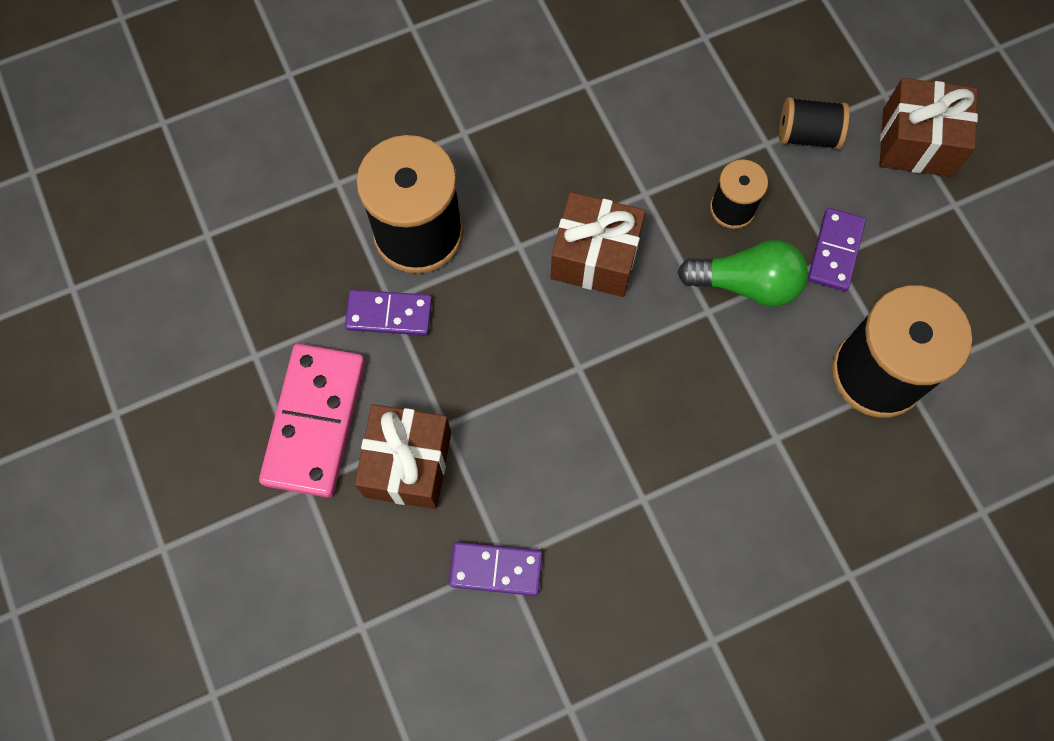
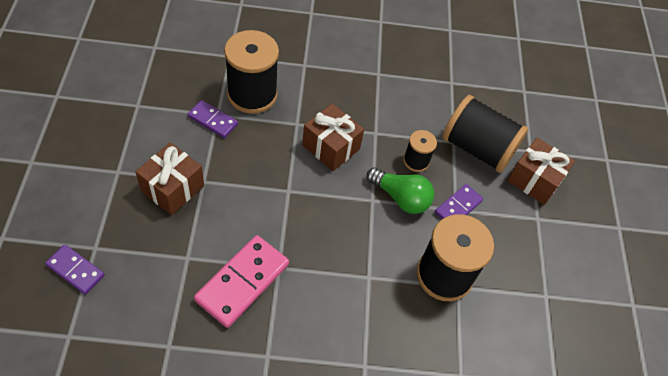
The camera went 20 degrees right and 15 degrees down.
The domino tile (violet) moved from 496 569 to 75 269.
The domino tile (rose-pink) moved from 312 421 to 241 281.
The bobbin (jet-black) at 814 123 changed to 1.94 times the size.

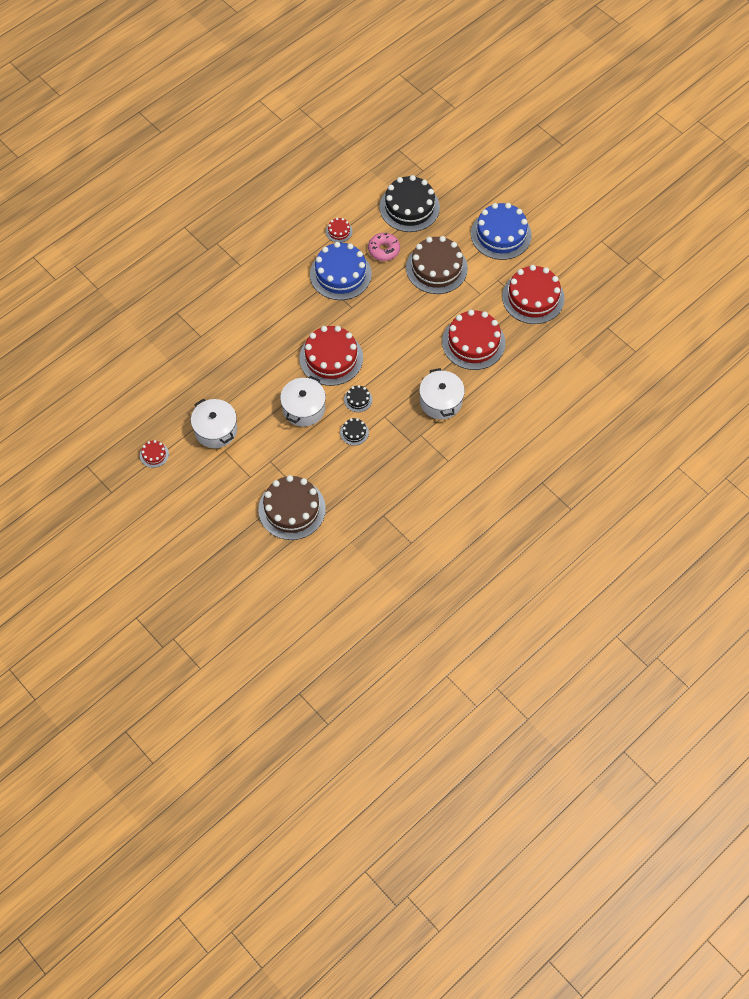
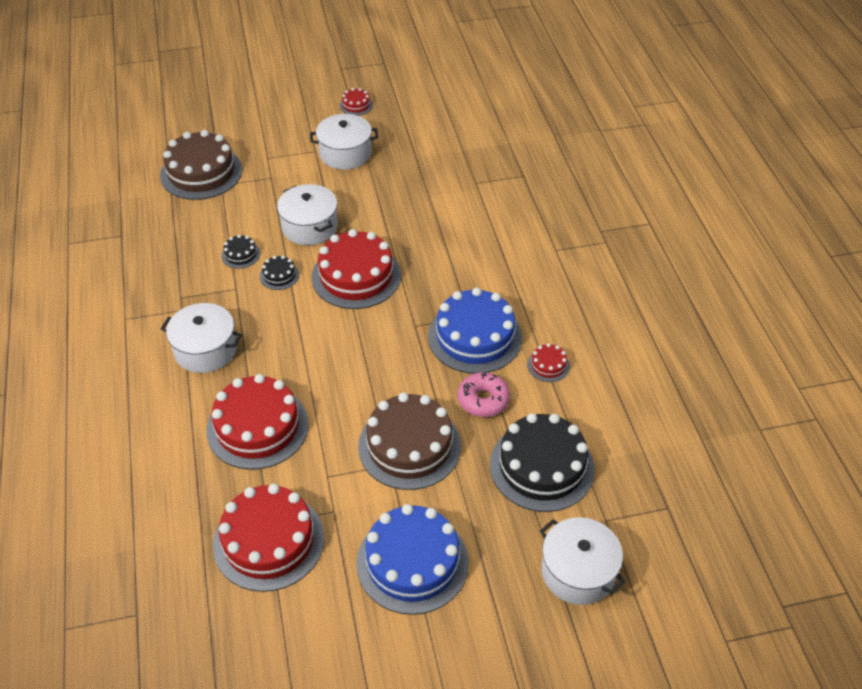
The camera went 120 degrees right and 15 degrees down.
The cooking pot (snow-white) at 583 561 appeared.

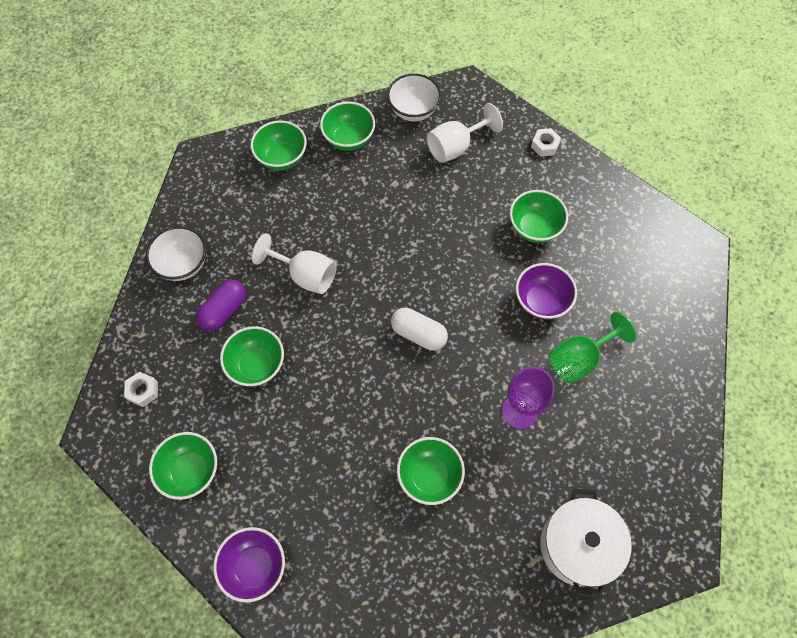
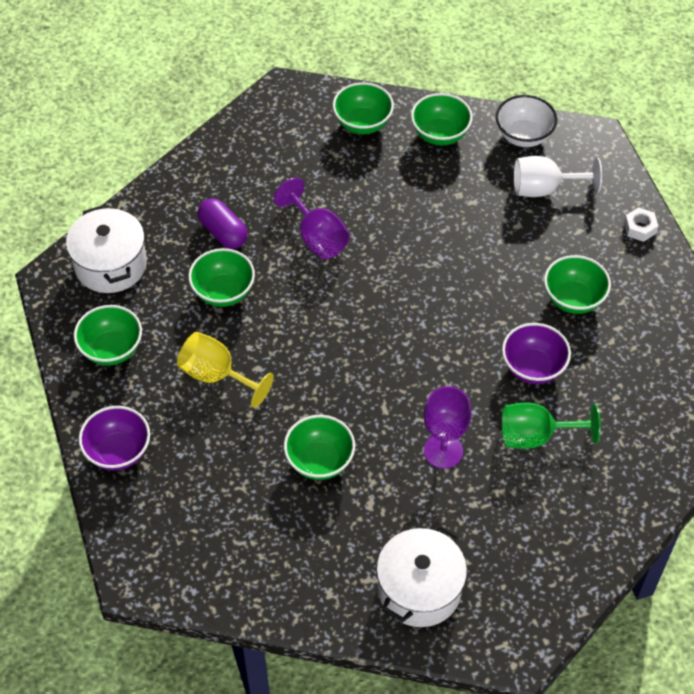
The camera went 30 degrees right and 10 degrees down.
The hexagon nut (snow-white) at 141 389 was replaced by the cooking pot (snow-white) at 106 249.
The goblet (golden) at 225 370 appeared.
The pill (violet) at 221 305 turned 75 degrees clockwise.
The goblet (snow-white) at 294 263 became the goblet (violet) at 312 218.
The deep dish (snow-white) at 176 253 disappeared.
The pill (snow-white) at 419 329 disappeared.

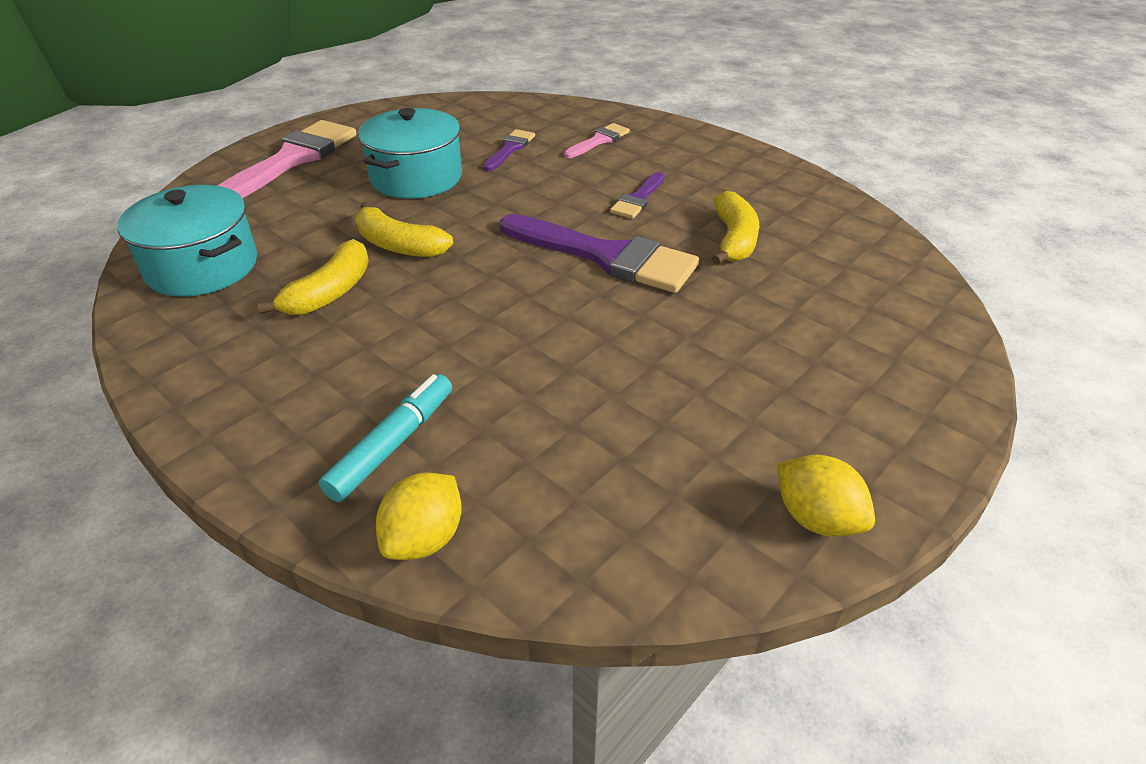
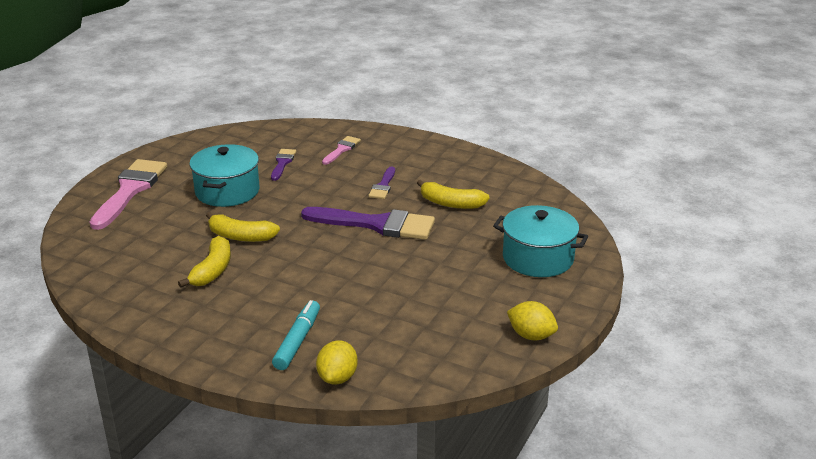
The camera went 15 degrees left and 10 degrees down.
The banana (golden) at 735 228 turned 120 degrees clockwise.
The cooking pot (aqua) moved from 187 240 to 540 241.

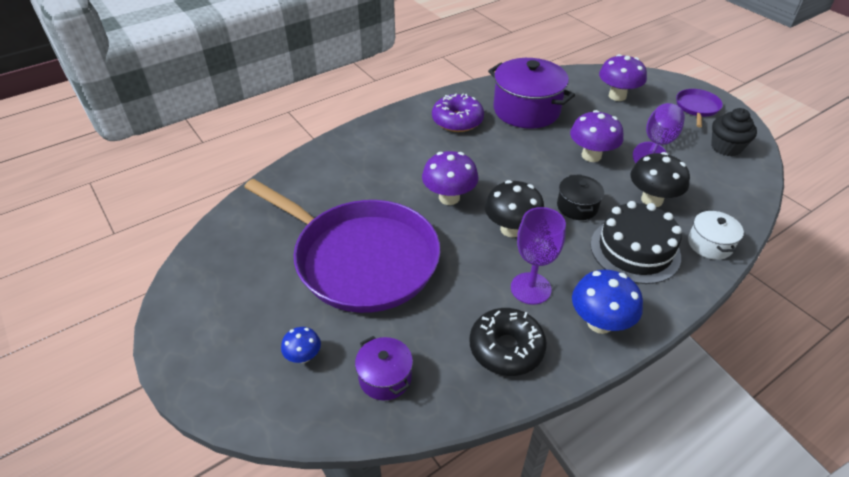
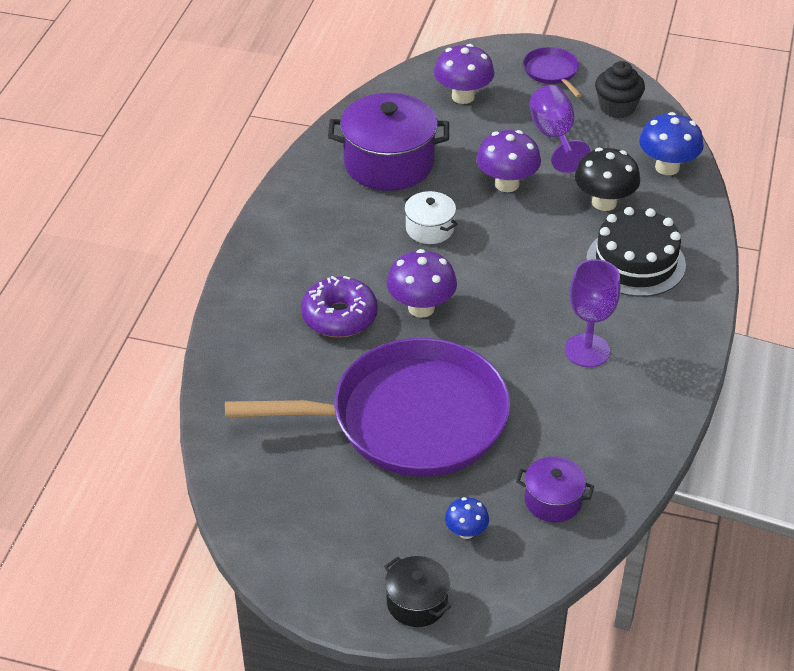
The camera went 40 degrees left and 0 degrees up.
The glazed donut (violet) moved from 458 113 to 339 306.
The cooking pot (jet-black) moved from 580 197 to 417 591.
The cooking pot (snow-white) moved from 716 235 to 430 217.
The fungus (cobalt) moved from 607 301 to 671 143.
The glazed donut (jet-black) at 508 342 disappeared.
The fungus (jet-black) at 514 208 disappeared.

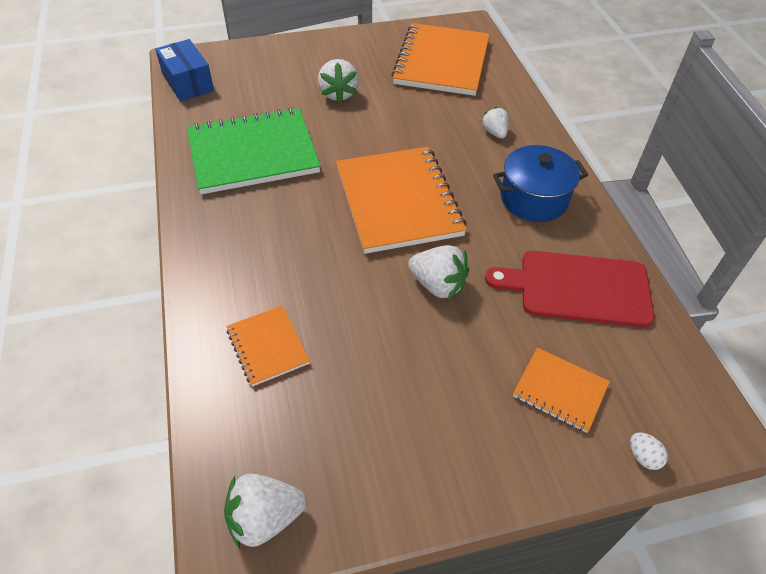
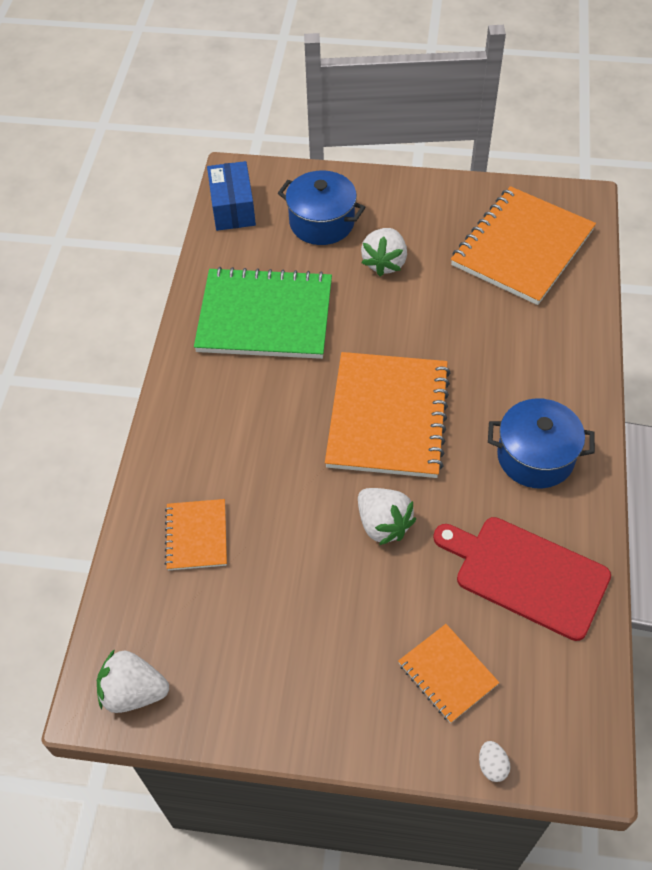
The camera went 25 degrees right and 5 degrees up.
The cooking pot (cobalt) at 322 207 appeared.
The toy strawberry (snow-white) at 495 123 disappeared.

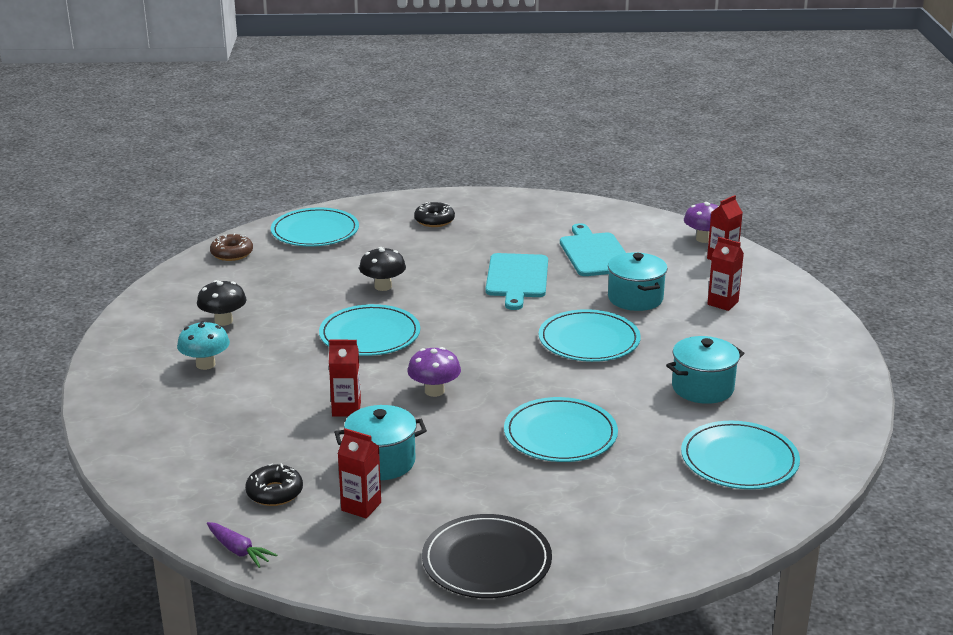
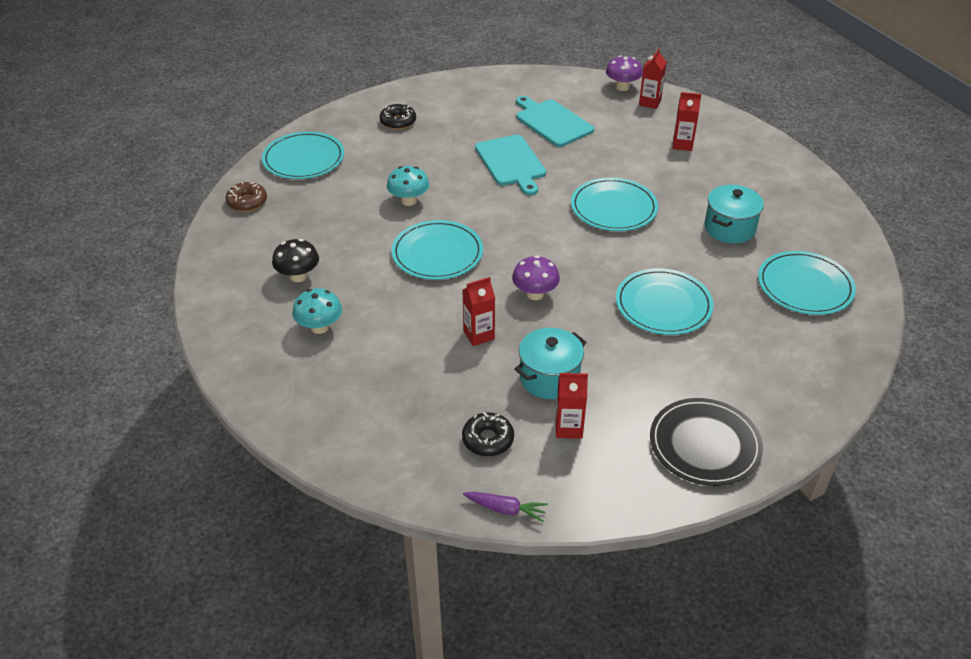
The camera went 25 degrees left and 15 degrees up.
The fungus (jet-black) at 382 269 became the fungus (aqua) at 408 186.
The cooking pot (aqua) at 638 281 disappeared.

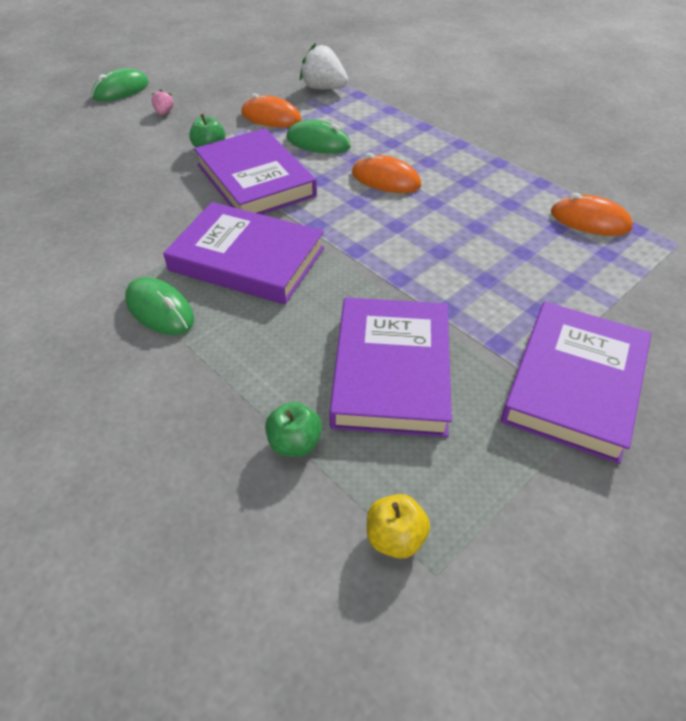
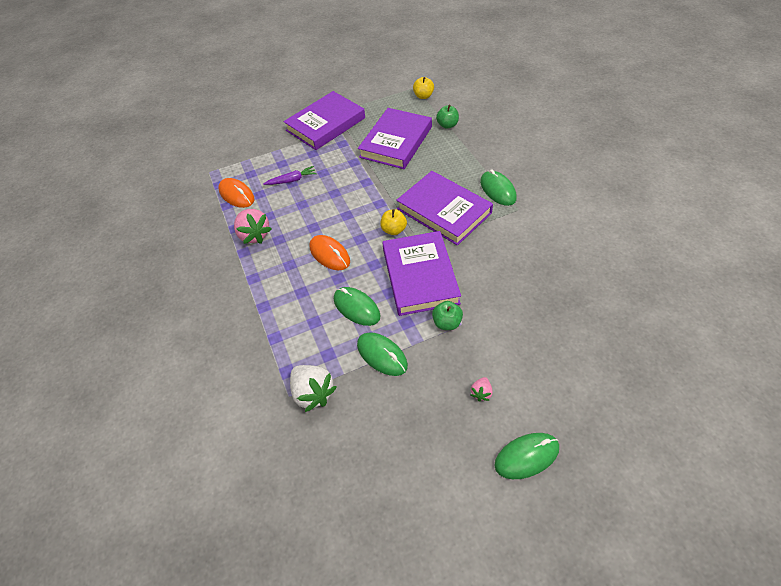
The camera went 155 degrees left and 5 degrees up.
The toy strawberry (rose-pink) at 253 226 appeared.
The toy carrot (violet) at 290 175 appeared.
The mouse (orange) at 271 110 became the mouse (green) at 382 354.
The apple (golden) at 393 222 appeared.

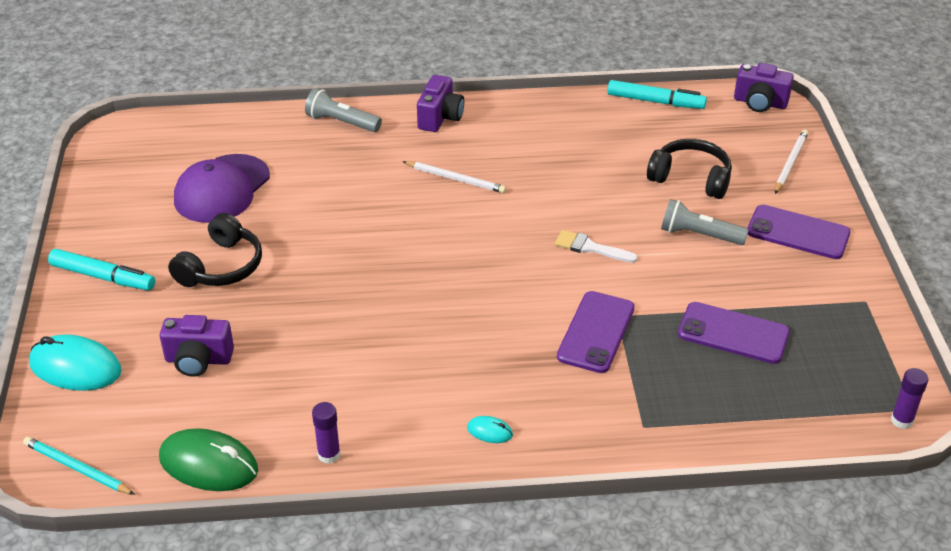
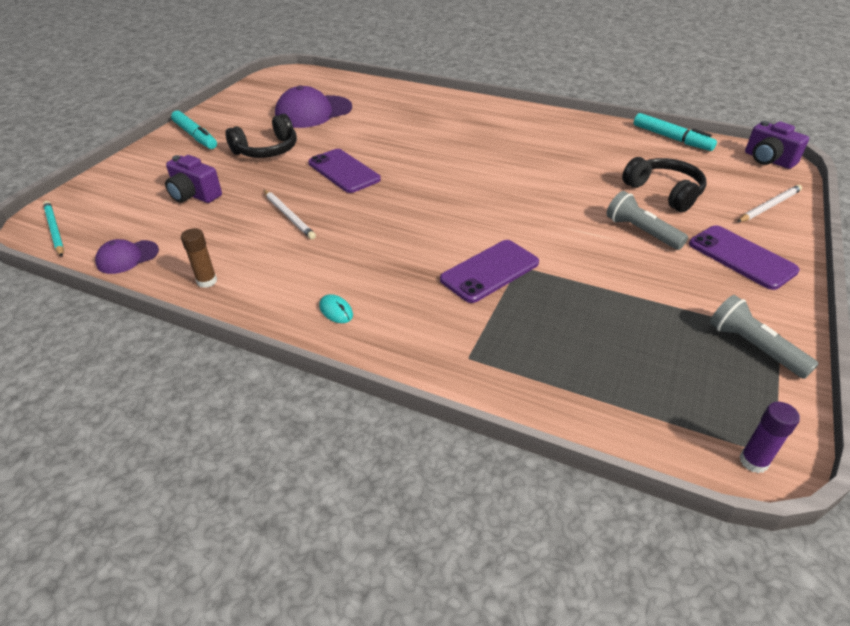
The camera went 30 degrees right and 0 degrees up.
The mouse (green) at 208 459 was replaced by the cap (violet) at 127 256.
The glue stick (violet) at 326 433 became the glue stick (brown) at 199 258.
The wooden pencil (snow-white) moved from 454 177 to 290 214.
The phone (violet) moved from 734 333 to 344 171.
The pocket torch (ash-grey) moved from 343 110 to 764 337.
The mouse (aqua) at 75 362 disappeared.
The photo camera (violet) at 440 103 disappeared.
The brush (snow-white) at 596 246 disappeared.

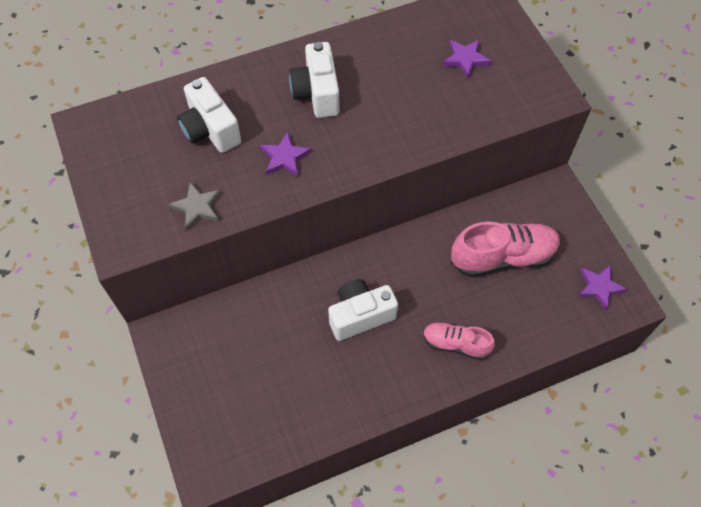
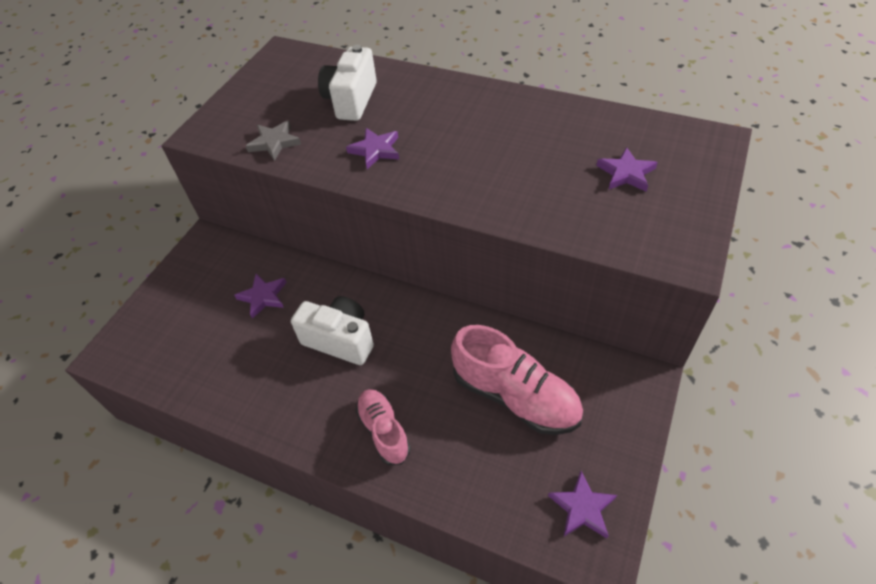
The camera went 50 degrees right and 10 degrees down.
The five-pointed star (violet) at 260 296 appeared.
The photo camera (snow-white) at 314 80 disappeared.

